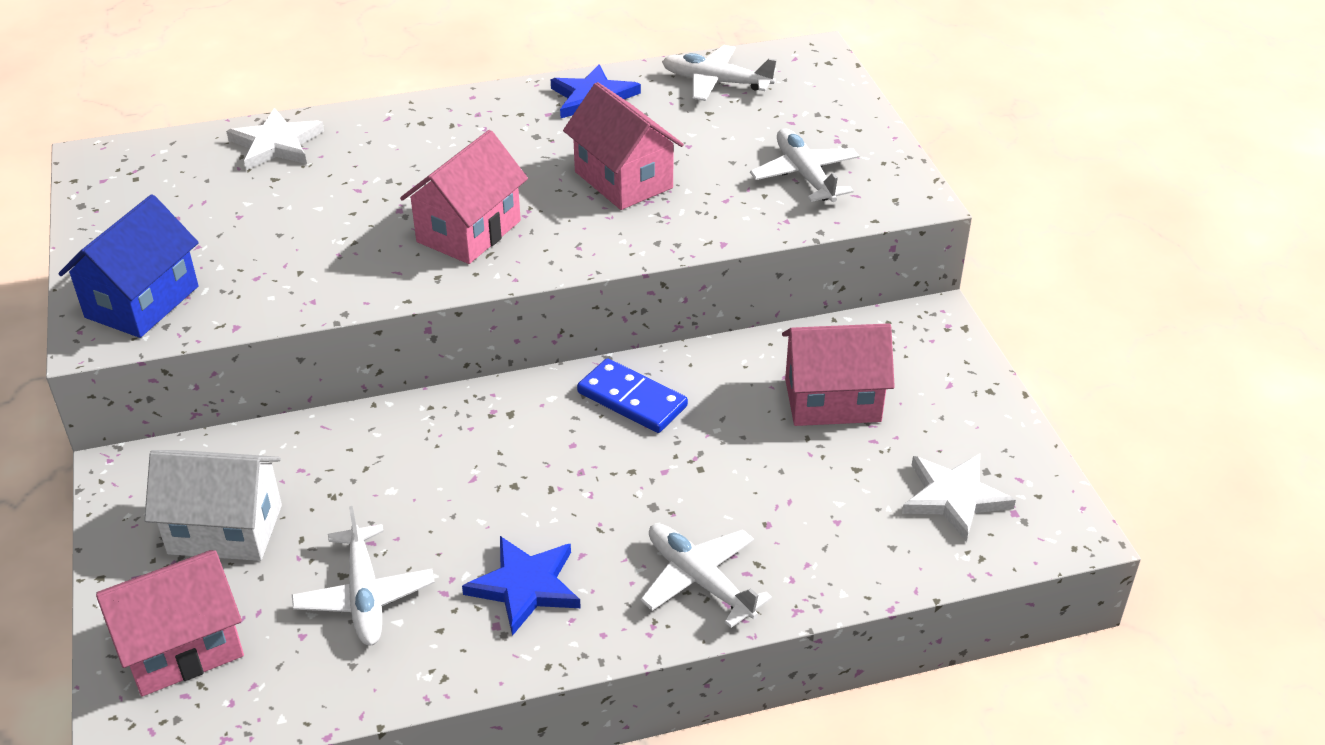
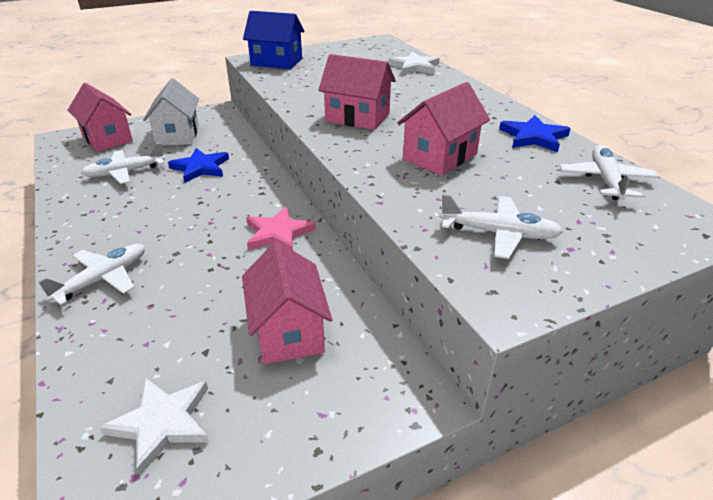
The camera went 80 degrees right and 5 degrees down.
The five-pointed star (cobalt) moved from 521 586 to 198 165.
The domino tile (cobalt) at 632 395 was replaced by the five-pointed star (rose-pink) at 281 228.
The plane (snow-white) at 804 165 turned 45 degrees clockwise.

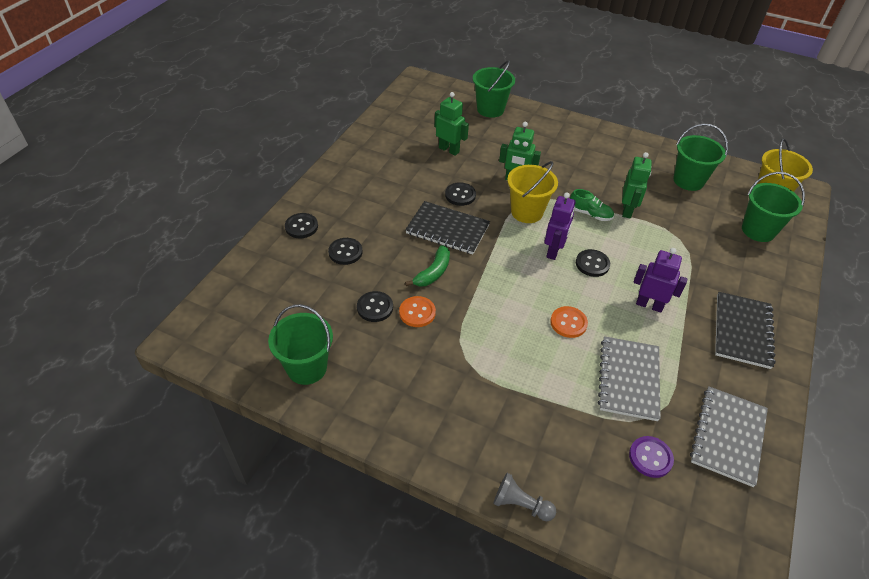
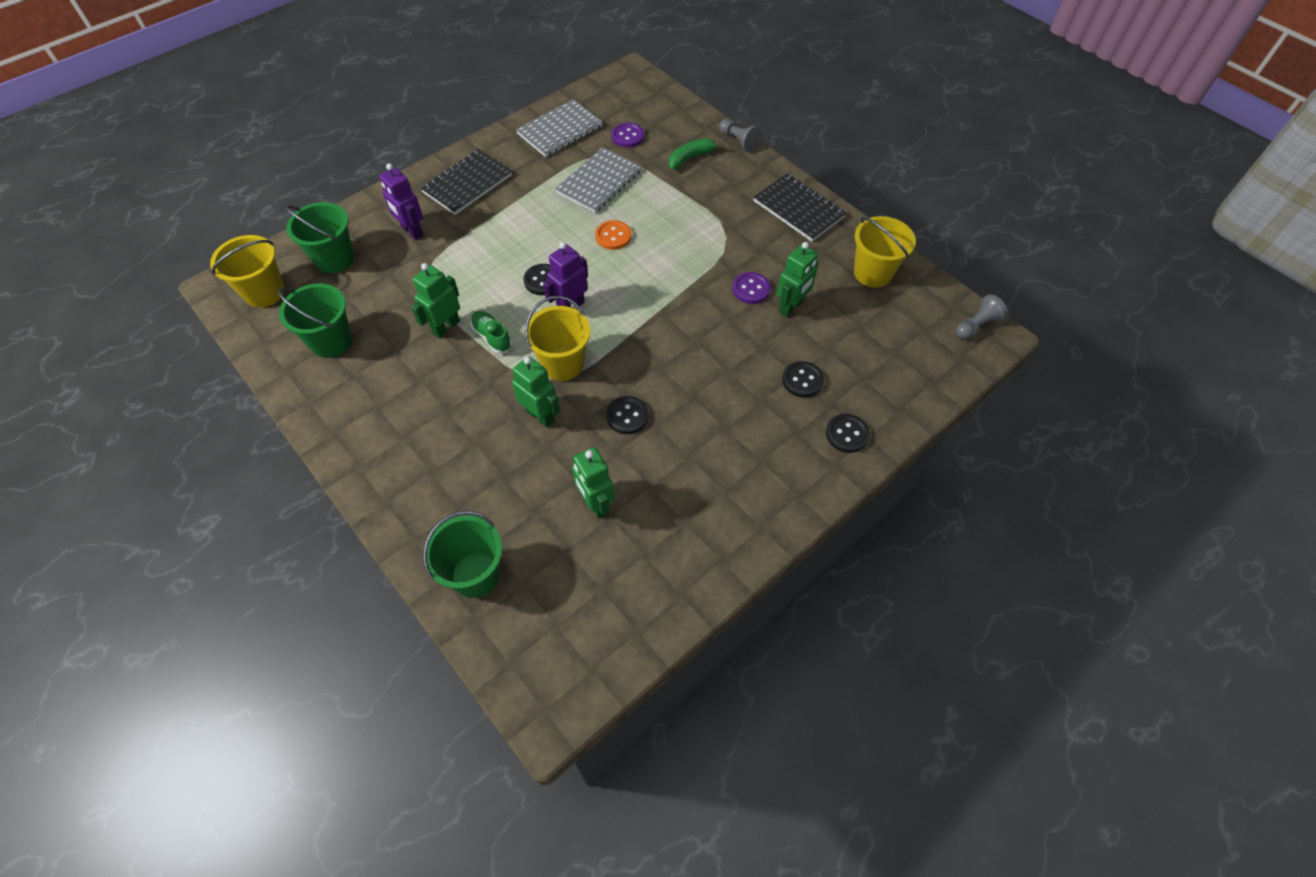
The camera went 155 degrees left and 10 degrees up.
The robot (violet) moved from 660 280 to 401 201.
The banana (green) moved from 427 266 to 696 154.
The sewing button (orange) at 417 311 became the sewing button (violet) at 751 288.
The exercise book (jet-black) moved from 447 227 to 799 207.
The sewing button (jet-black) at 375 306 was replaced by the robot (green) at 797 279.
The bucket (green) at 300 344 became the bucket (golden) at 885 251.
The pawn (ash-grey) at 982 316 appeared.

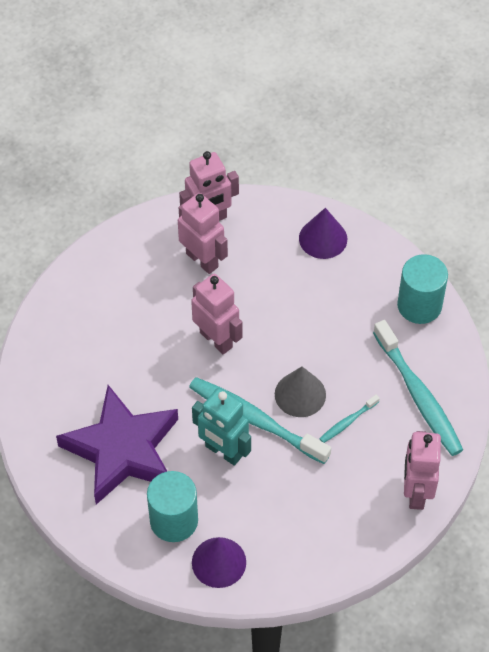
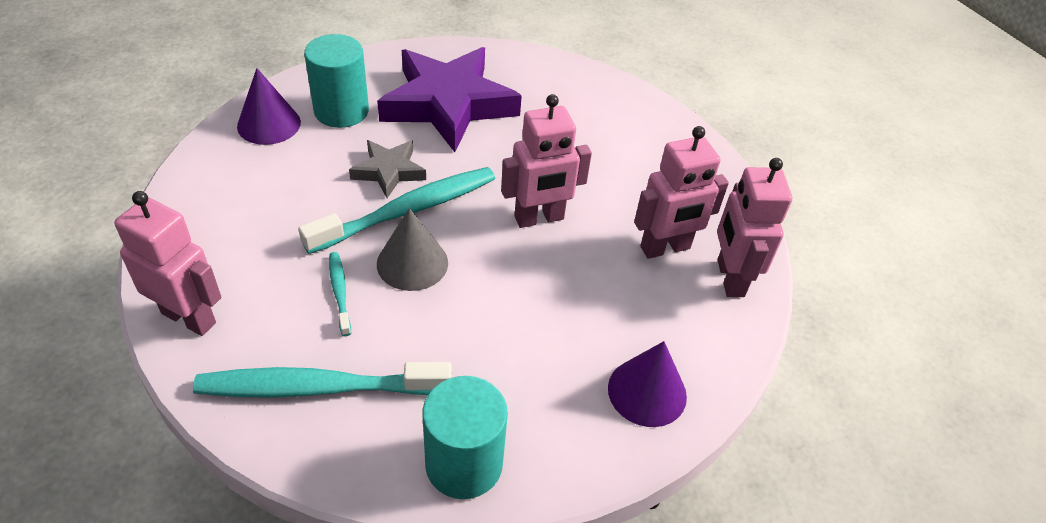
The camera went 110 degrees right and 10 degrees down.
The robot (aqua) at 221 427 was replaced by the five-pointed star (ash-grey) at 387 169.

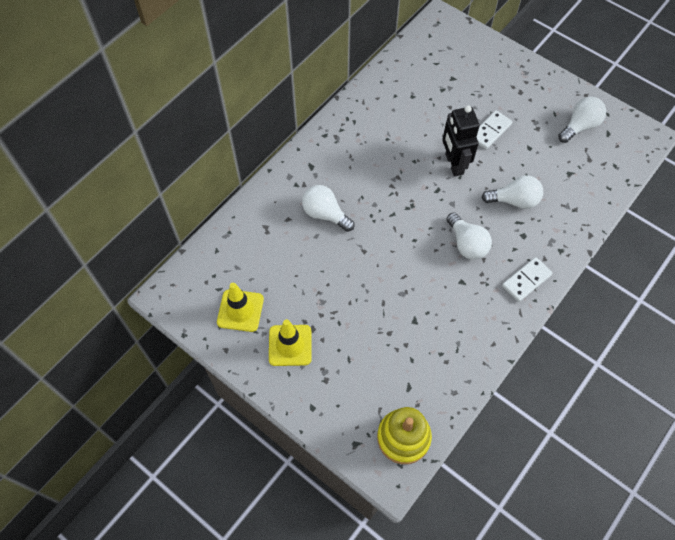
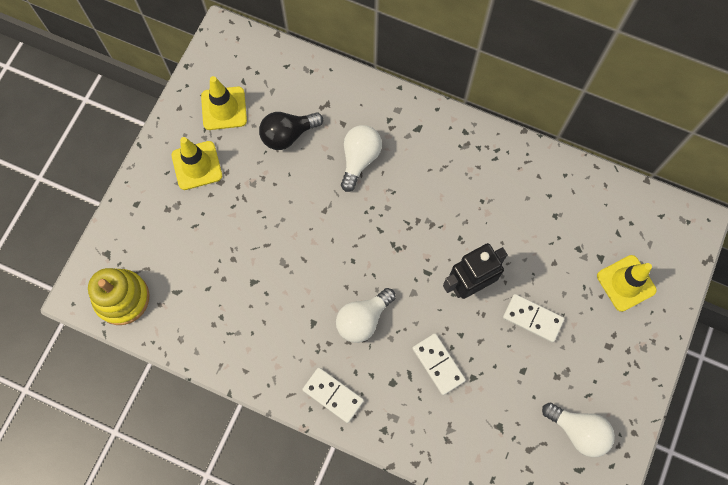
The camera went 75 degrees right and 10 degrees up.
The lightbulb (jet-black) at 291 131 appeared.
The lightbulb (snow-white) at 512 192 was replaced by the domino tile (snow-white) at 439 364.
The traffic cone (golden) at 627 283 appeared.

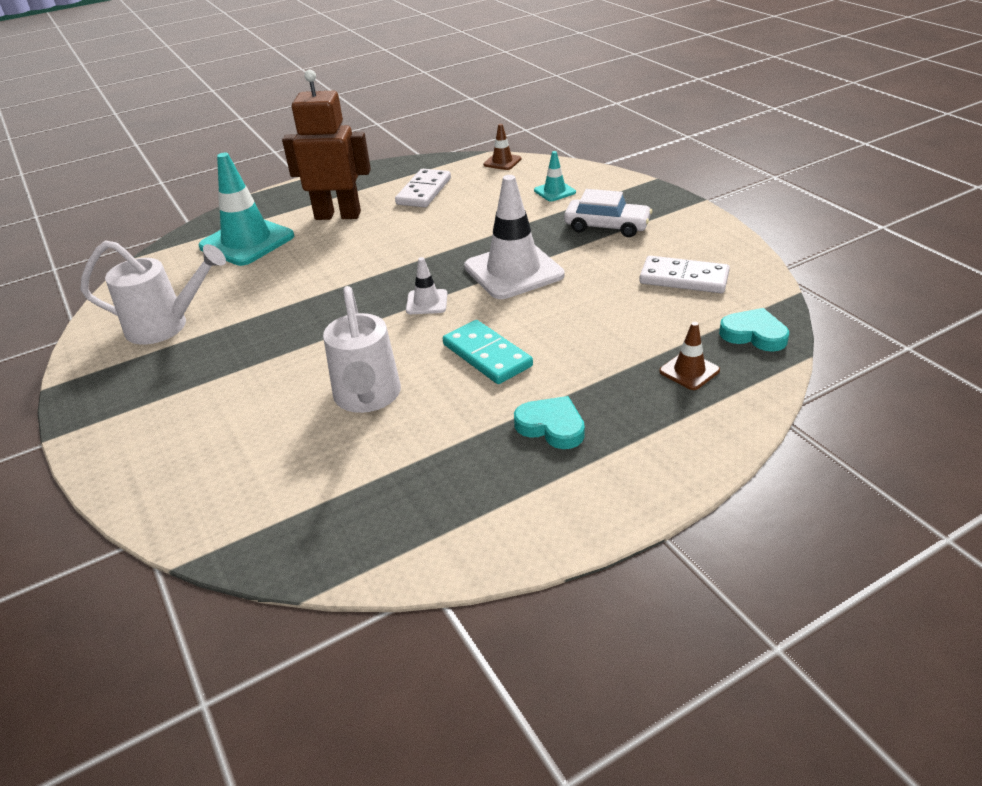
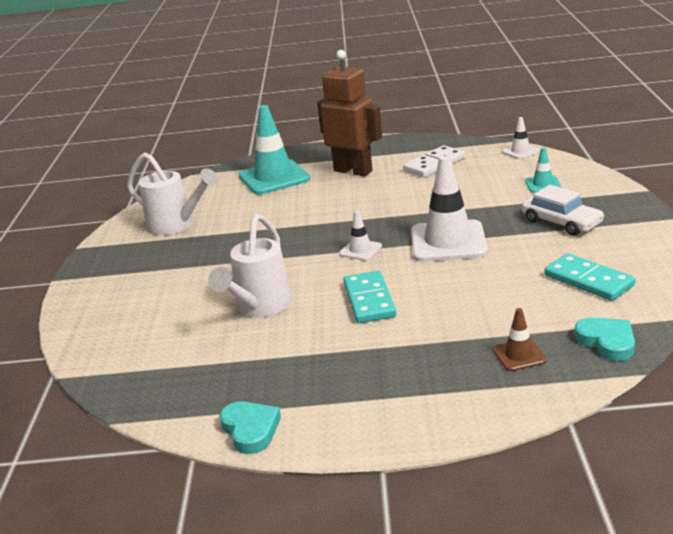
The camera went 30 degrees right and 10 degrees down.
The love heart (aqua) moved from 549 422 to 250 428.
The traffic cone (brown) at 502 147 became the traffic cone (snow-white) at 521 138.
The domino tile (snow-white) at 684 274 became the domino tile (aqua) at 589 277.

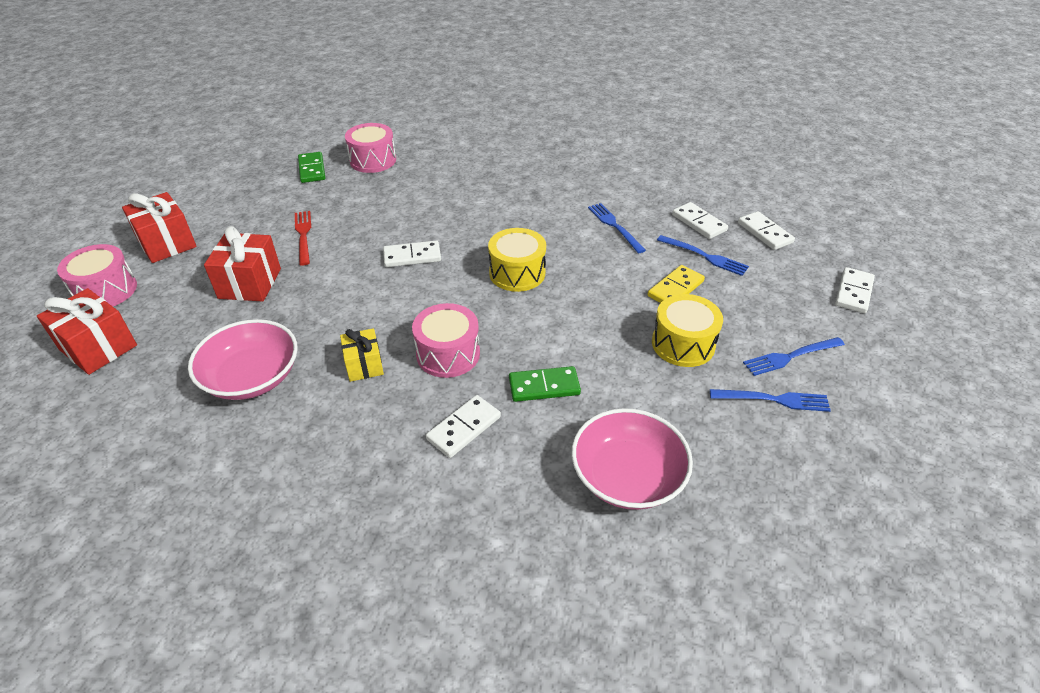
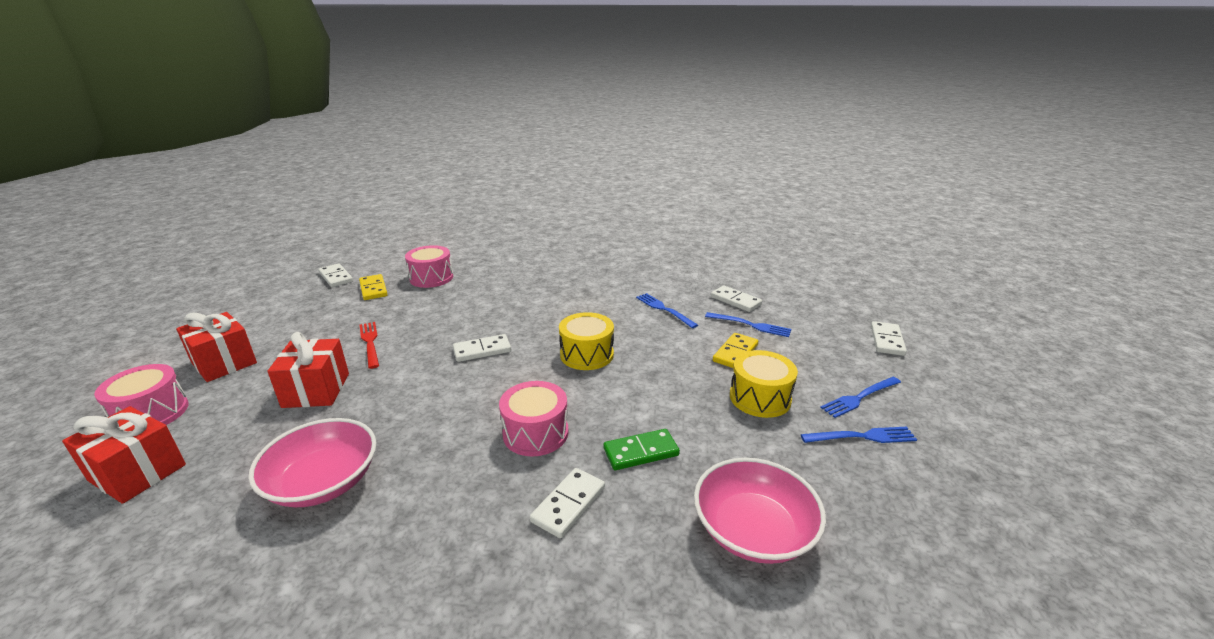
The camera went 10 degrees left and 15 degrees down.
The domino tile (snow-white) moved from 766 230 to 335 275.
The domino tile (green) at 311 167 became the domino tile (golden) at 373 287.
The present (golden) at 362 355 disappeared.

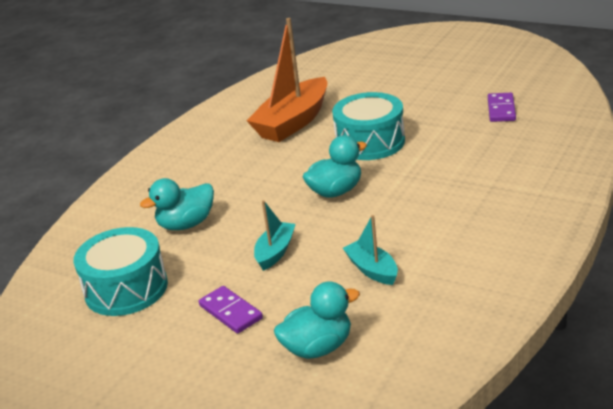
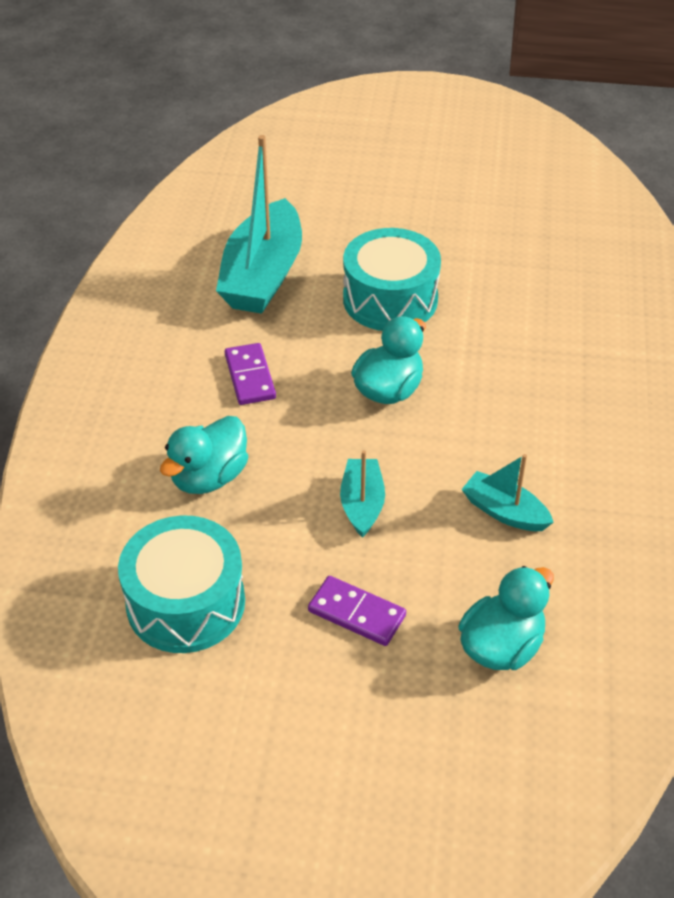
The camera went 25 degrees left and 15 degrees up.
The boat (orange) at 286 80 became the boat (aqua) at 259 224.
The domino tile (violet) moved from 502 107 to 250 374.

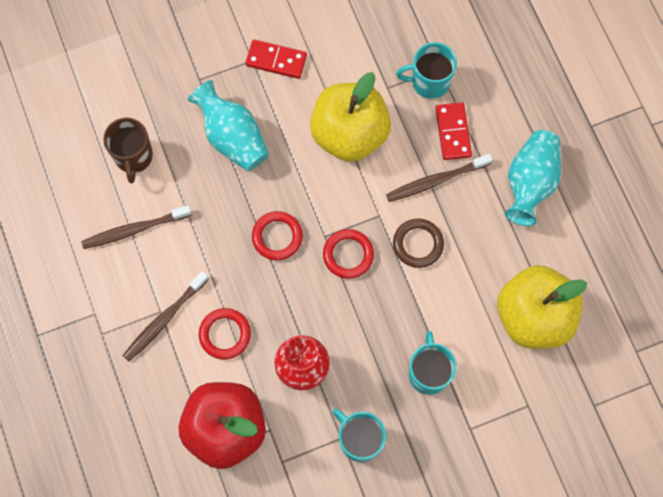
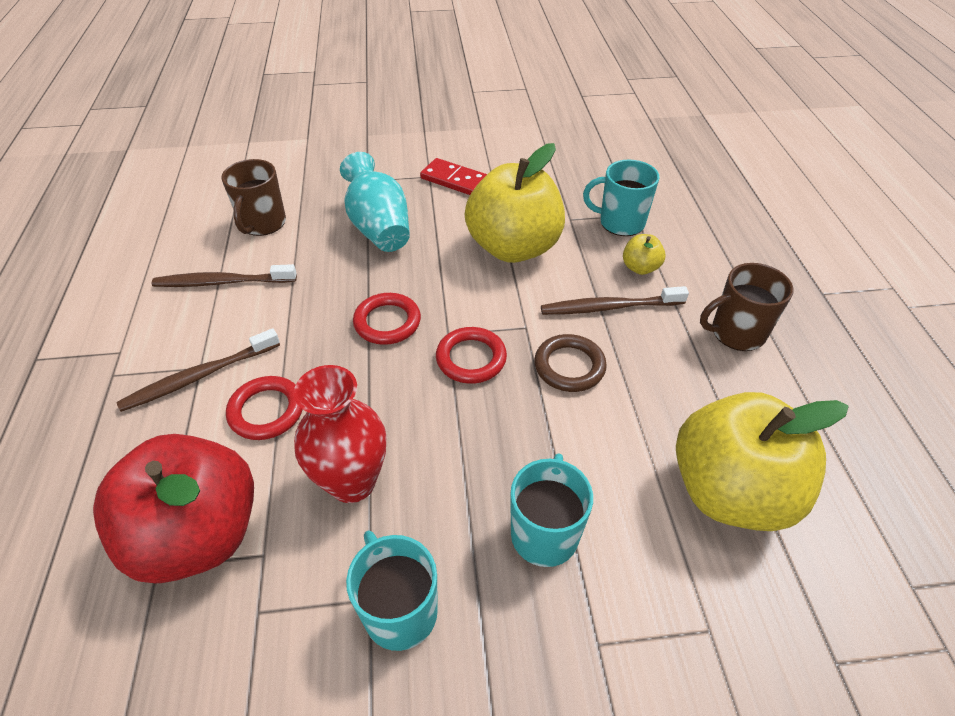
The camera went 15 degrees right and 25 degrees down.
The domino tile (red) at 453 131 was replaced by the apple (golden) at 644 254.
The vase (aqua) at 533 178 was replaced by the mug (brown) at 747 307.

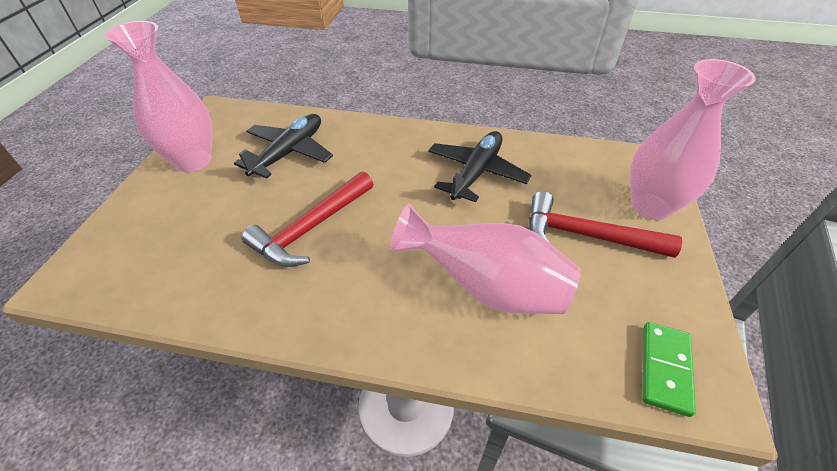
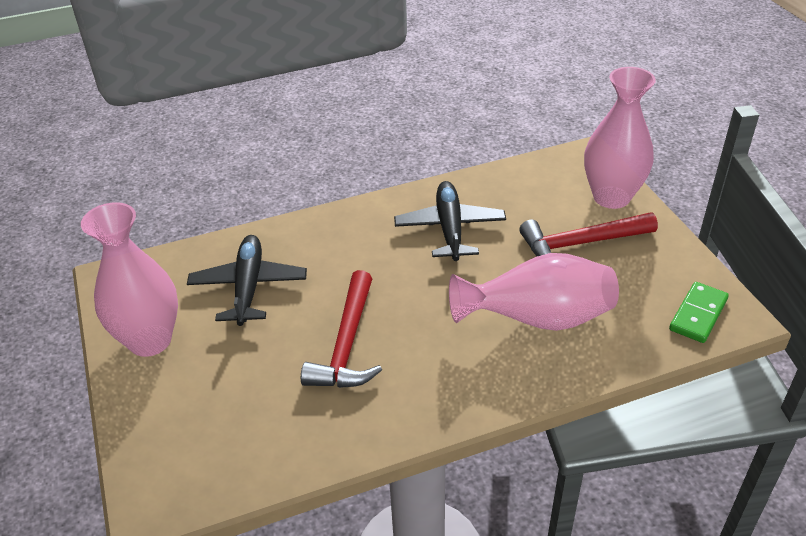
The camera went 30 degrees left and 5 degrees down.
The domino tile (green) at 669 369 turned 45 degrees clockwise.

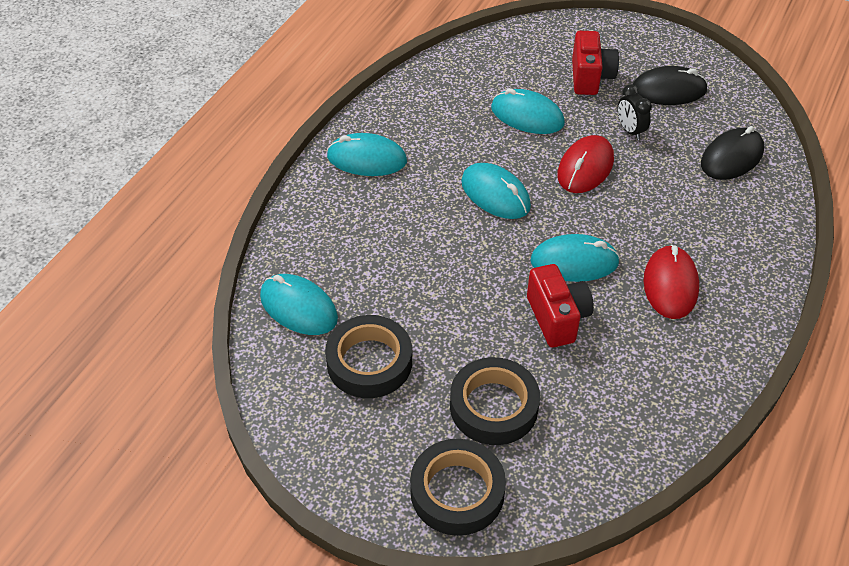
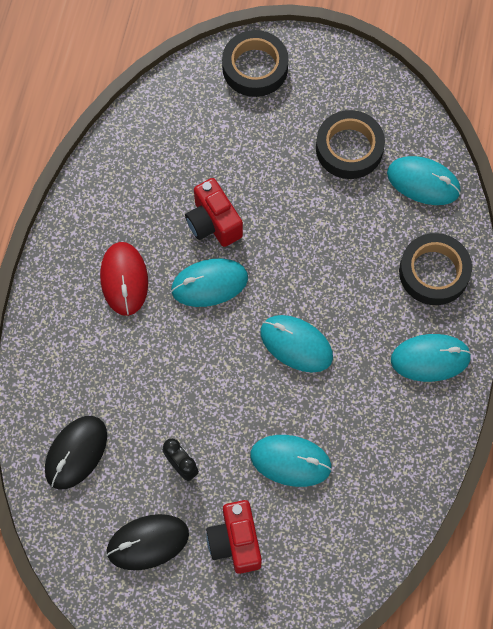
The camera went 165 degrees right and 20 degrees up.
The roll of tape (jet-black) moved from 495 401 to 435 269.
The mouse (red) at 585 164 disappeared.

